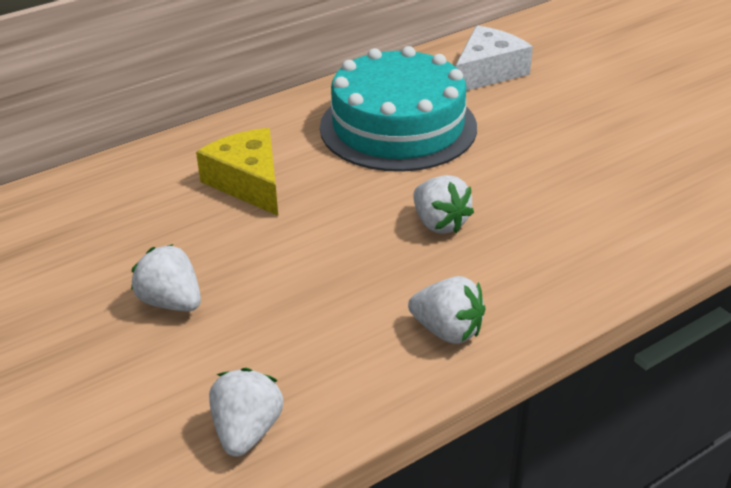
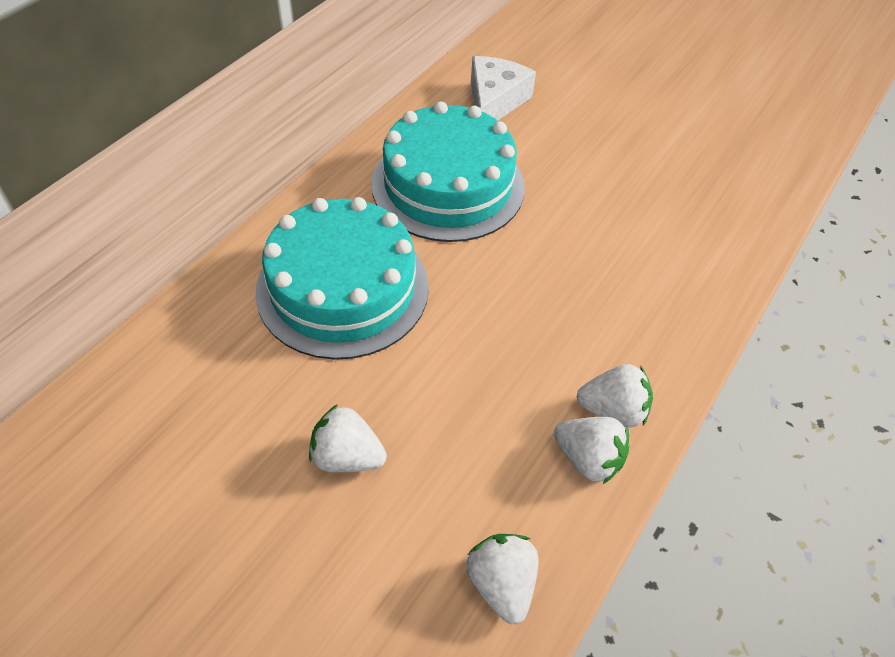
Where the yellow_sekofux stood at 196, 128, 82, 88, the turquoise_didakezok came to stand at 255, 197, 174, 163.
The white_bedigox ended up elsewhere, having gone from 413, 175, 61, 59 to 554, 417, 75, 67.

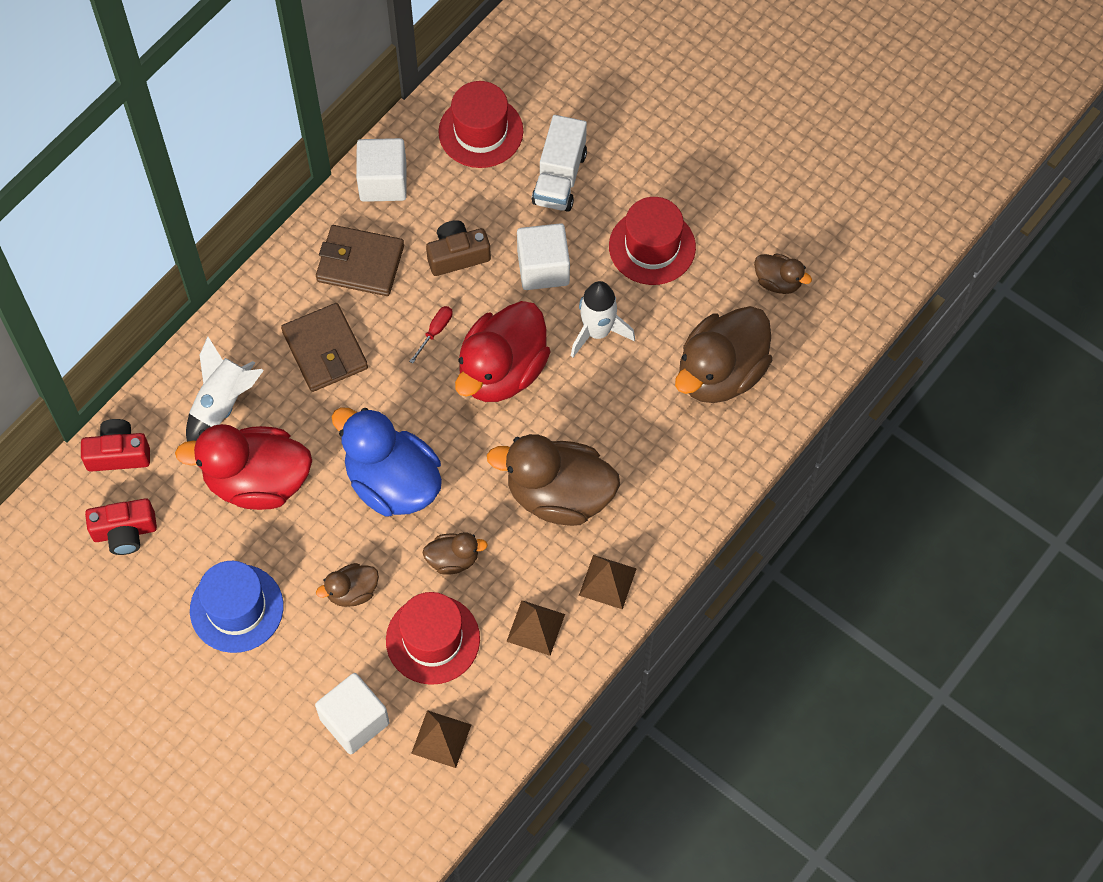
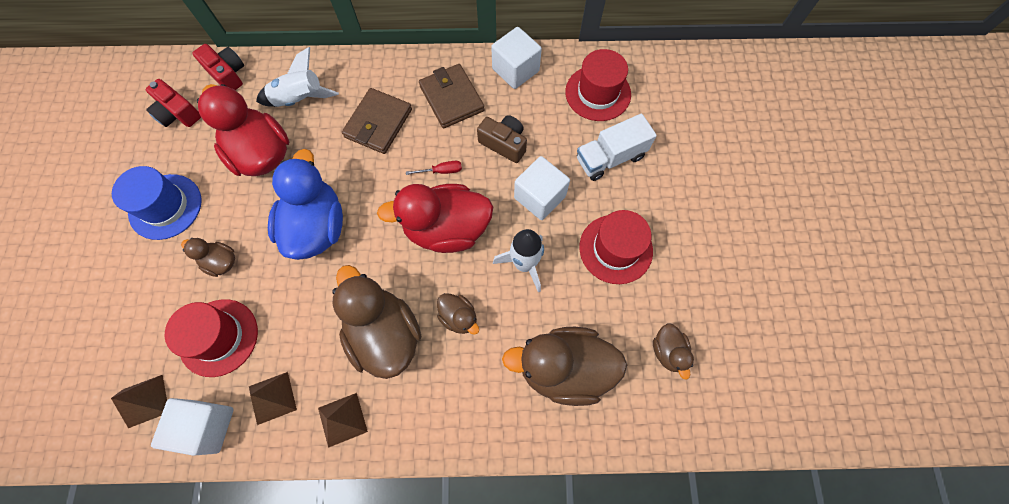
The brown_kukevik ended up elsewhere, having gone from 423, 532, 65, 43 to 437, 293, 42, 42.
The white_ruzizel ended up elsewhere, having gone from 315, 673, 75, 81 to 151, 398, 82, 58.

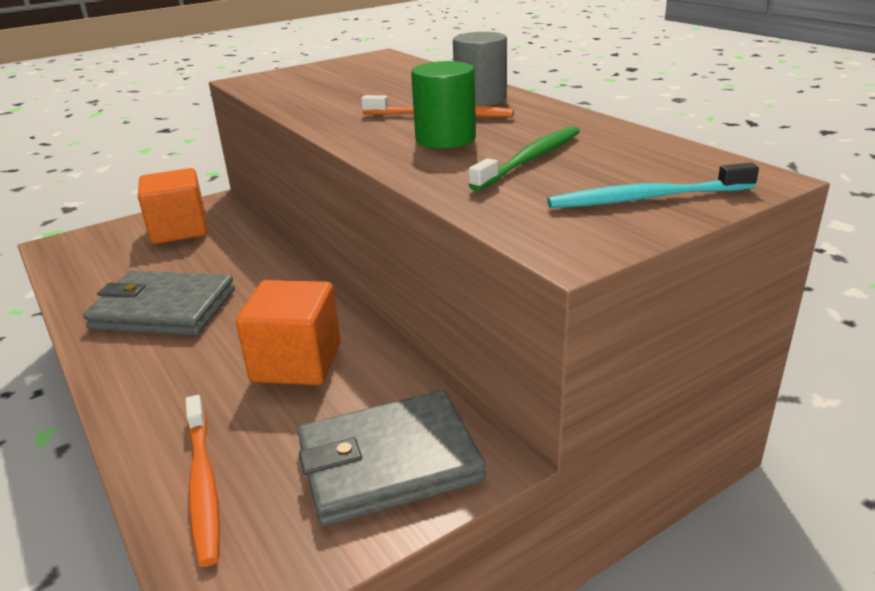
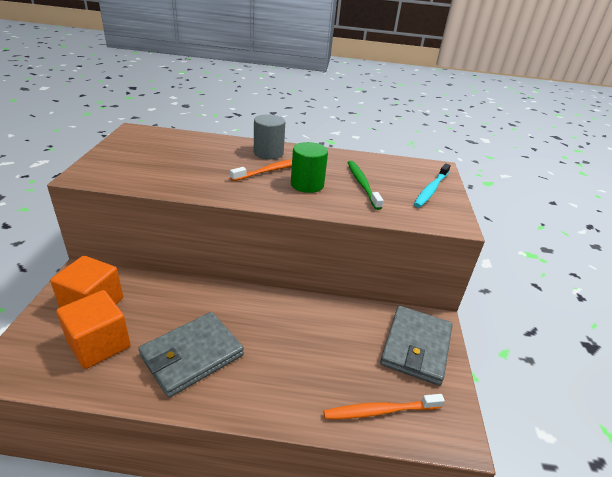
The orange_ruzizel ended up elsewhere, having gone from 236, 280, 105, 105 to 57, 290, 74, 79.
The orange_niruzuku at 186, 395, 34, 172 ended up facing another way, 150 degrees clockwise from before.

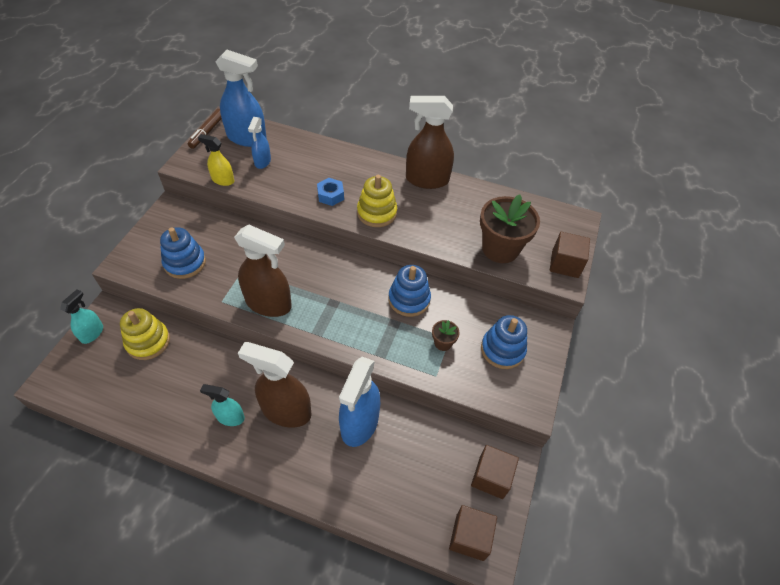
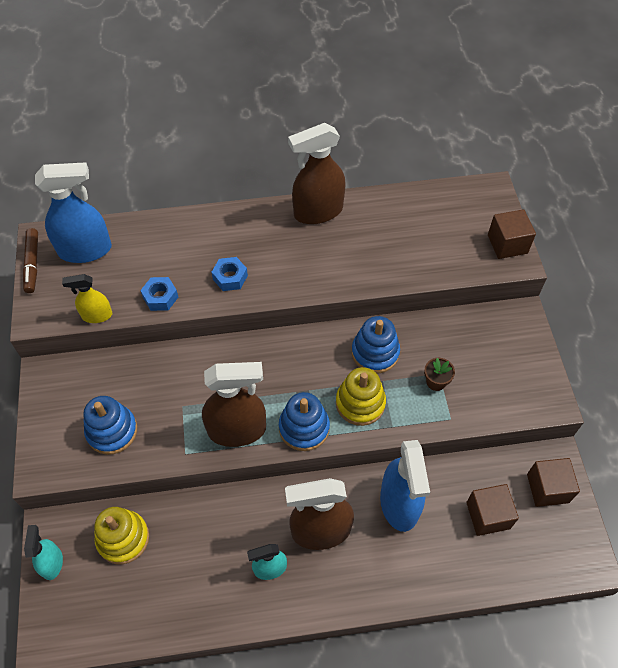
The second view lost the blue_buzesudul at 248, 117, 23, 52.
The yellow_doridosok ended up elsewhere, having gone from 357, 175, 40, 52 to 336, 367, 50, 59.
The second view lost the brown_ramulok at 480, 194, 60, 69.
The blue_doridosok ended up elsewhere, having gone from 481, 315, 46, 54 to 279, 392, 51, 59.
The brown_ruzizel ended up elsewhere, having gone from 449, 505, 48, 56 to 466, 484, 53, 52.
The second view gained the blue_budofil at 140, 277, 38, 34.

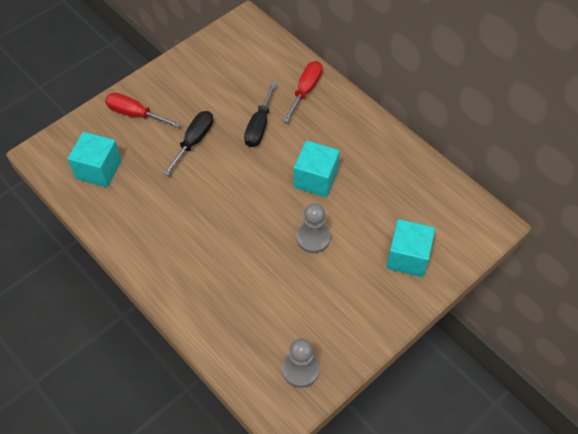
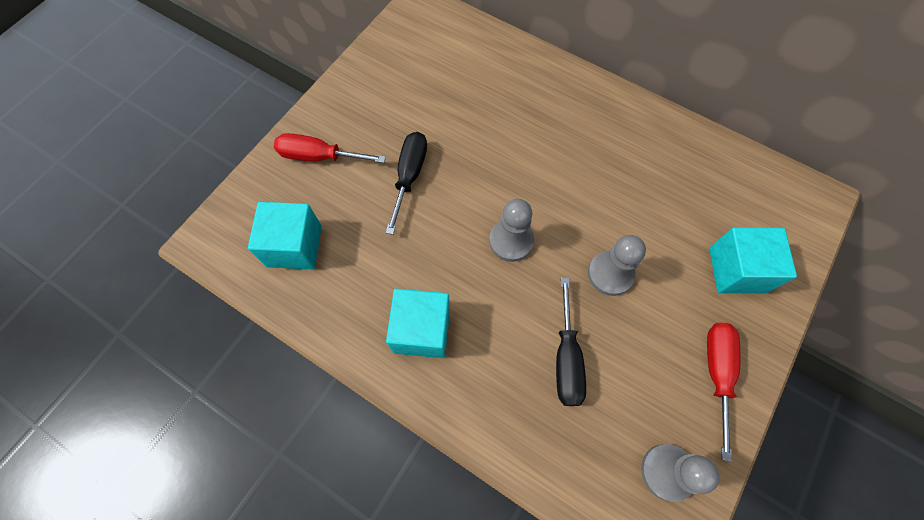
The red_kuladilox ended up elsewhere, having gone from 283, 61, 40, 61 to 707, 323, 34, 138.
The black_kuladilox ended up elsewhere, having gone from 244, 82, 33, 65 to 556, 277, 30, 129.
The turquoise_ruzizel ended up elsewhere, having gone from 294, 140, 46, 57 to 386, 288, 64, 70.
The second view gained the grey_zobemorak at 489, 199, 45, 63.

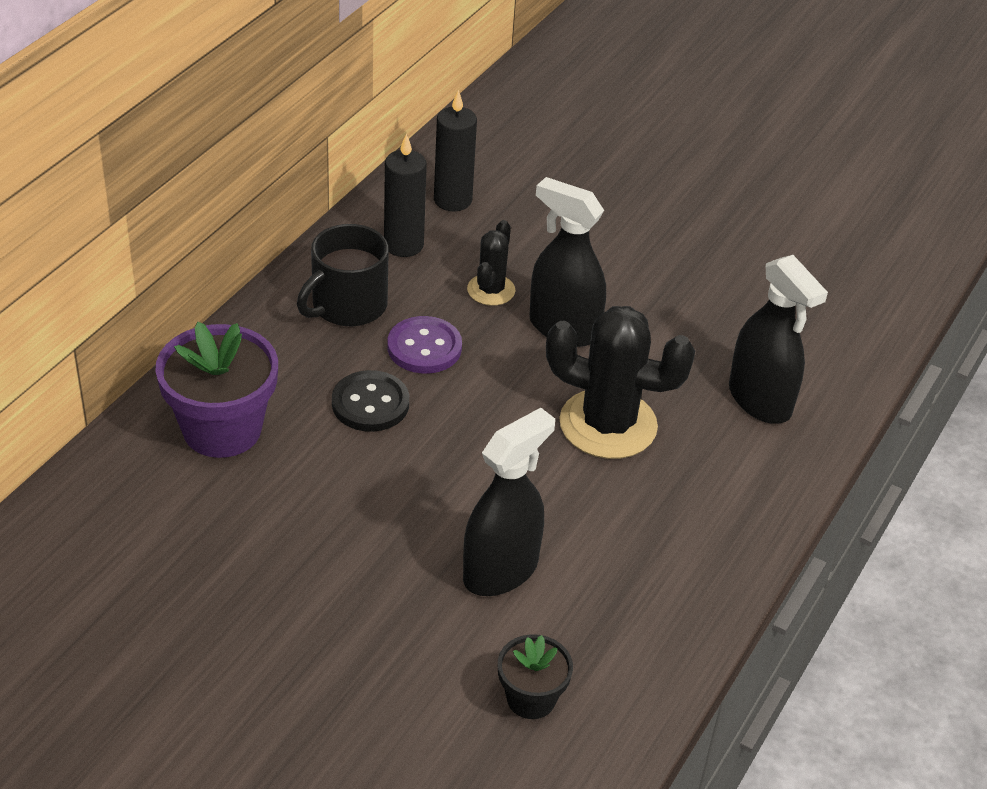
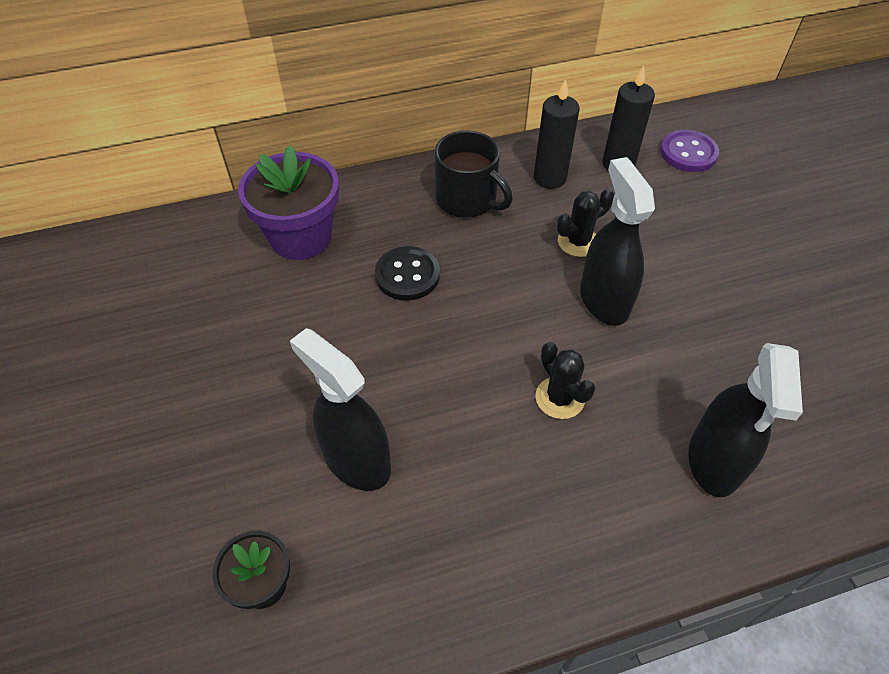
The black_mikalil at 297, 224, 92, 102 ended up facing another way, 135 degrees counterclockwise from before.
The size of the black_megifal at 546, 306, 149, 153 changed by a factor of 0.53.
The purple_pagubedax ended up elsewhere, having gone from 387, 316, 75, 57 to 660, 130, 59, 42.
The black_buzesudul at 463, 408, 92, 188 ended up facing another way, 135 degrees counterclockwise from before.

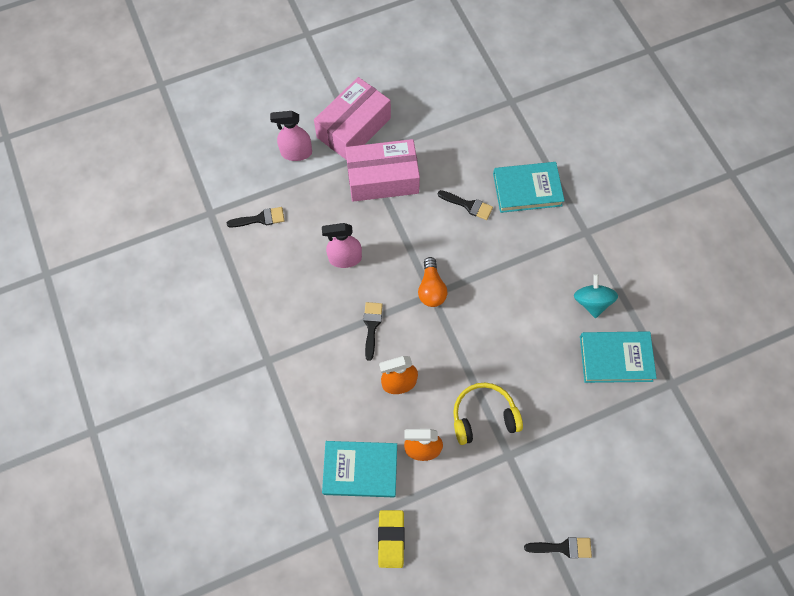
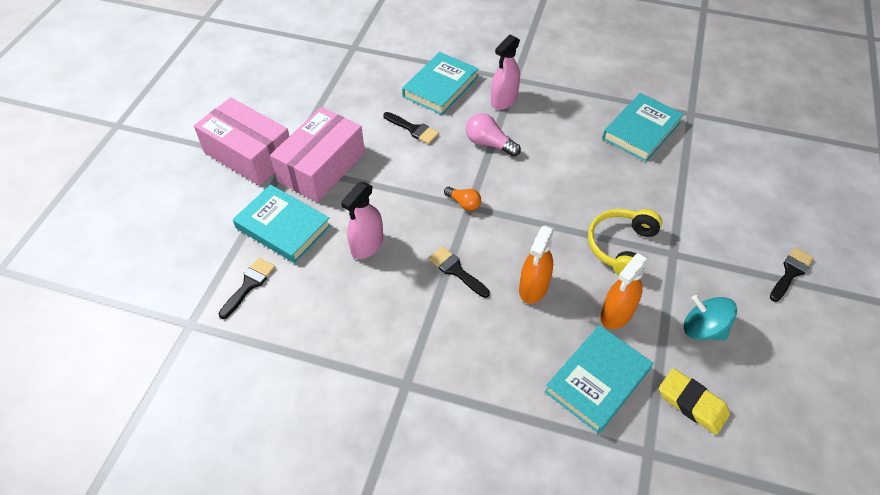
The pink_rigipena at 314, 77, 77, 83 ended up facing another way, 45 degrees counterclockwise from before.
The pink_buzesudul ended up elsewhere, having gone from 270, 111, 42, 50 to 491, 35, 29, 75.
The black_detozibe at 438, 190, 55, 30 ended up facing another way, 60 degrees clockwise from before.
The size of the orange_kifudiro at 418, 257, 29, 50 changed by a factor of 0.66.
The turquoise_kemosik ended up elsewhere, having gone from 574, 274, 44, 44 to 684, 295, 53, 45.
The second view gained the pink_kifudiro at 466, 113, 55, 44.
The second view gained the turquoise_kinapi at 233, 184, 98, 79.

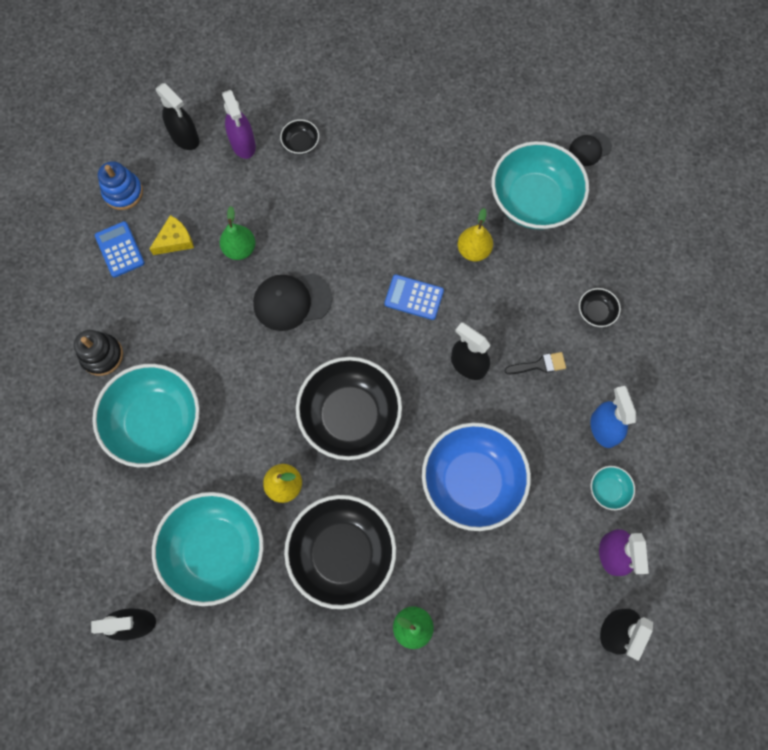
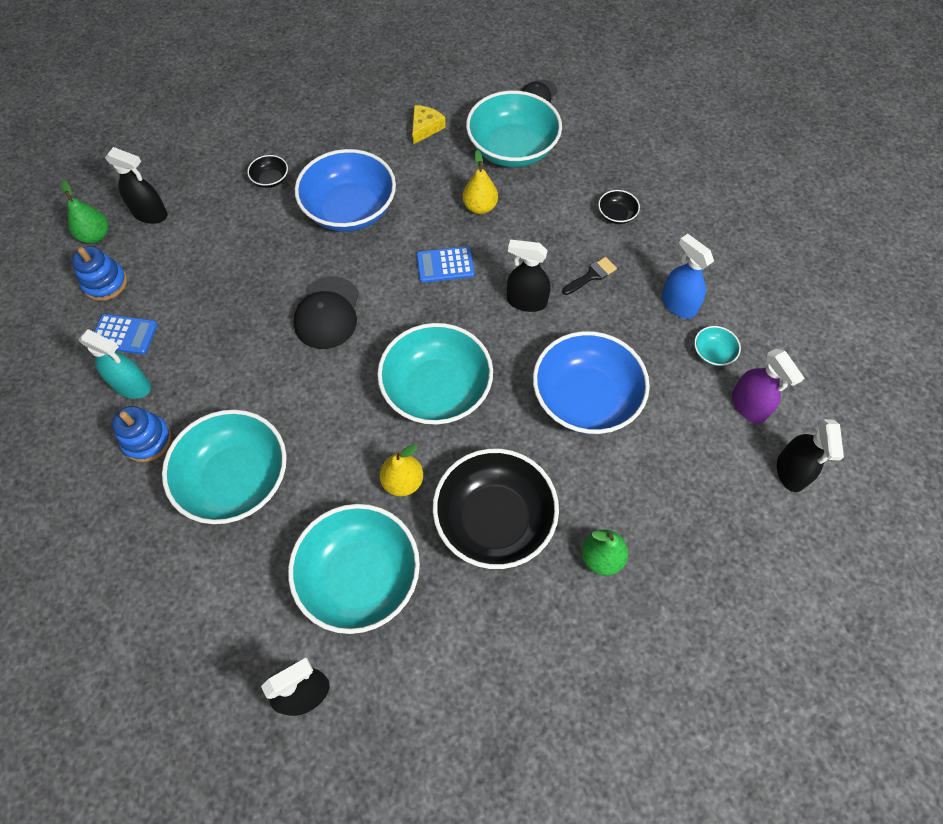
The second view lost the purple_buzesudul at 222, 90, 34, 69.
The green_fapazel ended up elsewhere, having gone from 220, 206, 36, 54 to 62, 180, 47, 64.
The yellow_sekofux ended up elsewhere, having gone from 149, 215, 45, 40 to 412, 105, 34, 39.
The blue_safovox at 95, 221, 50, 56 ended up facing another way, 150 degrees clockwise from before.
The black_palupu at 253, 273, 79, 58 ended up facing another way, 45 degrees counterclockwise from before.
What was the black_doridosok at 74, 330, 49, 46 turned into the blue_doridosok at 112, 406, 60, 56.
What was the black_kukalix at 296, 357, 106, 103 turned into the turquoise_kukalix at 377, 323, 116, 102.
The second view gained the blue_kukalix at 295, 149, 101, 83.
The second view gained the turquoise_buzesudul at 78, 329, 73, 70.

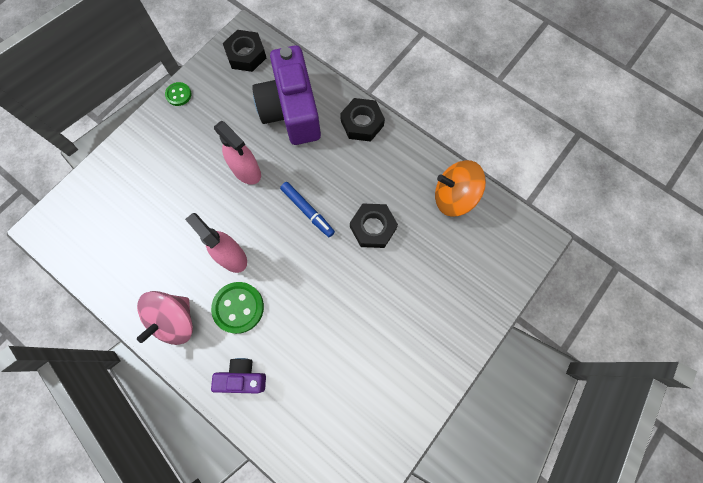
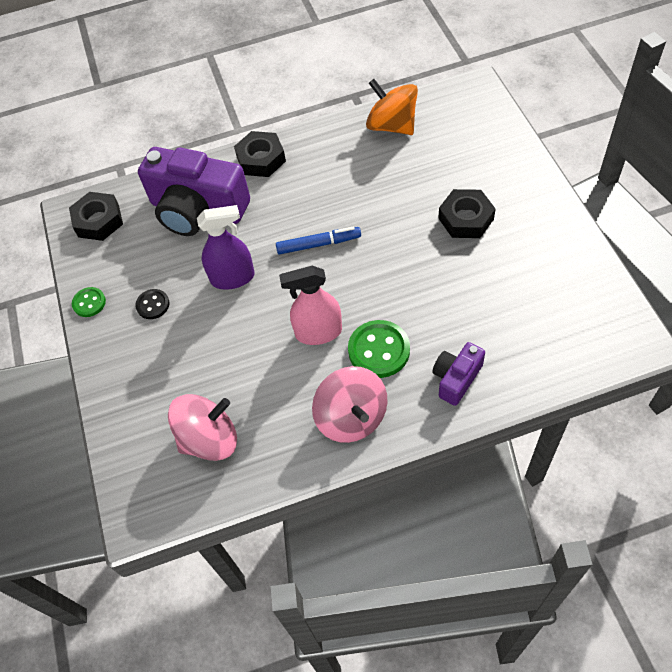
What was the pink_buzesudul at 214, 121, 47, 64 turned into the purple_buzesudul at 197, 205, 58, 85.
The orange_kemosik at 435, 160, 51, 57 ended up facing another way, 90 degrees clockwise from before.
The black_budofil ended up elsewhere, having gone from 350, 203, 48, 45 to 438, 189, 58, 49.
The second view gained the black_pagubedax at 135, 289, 35, 30.
The second view gained the pink_kemosik at 168, 394, 69, 67.

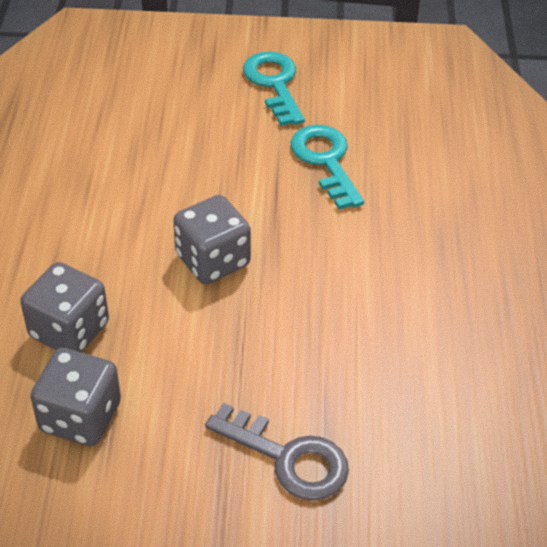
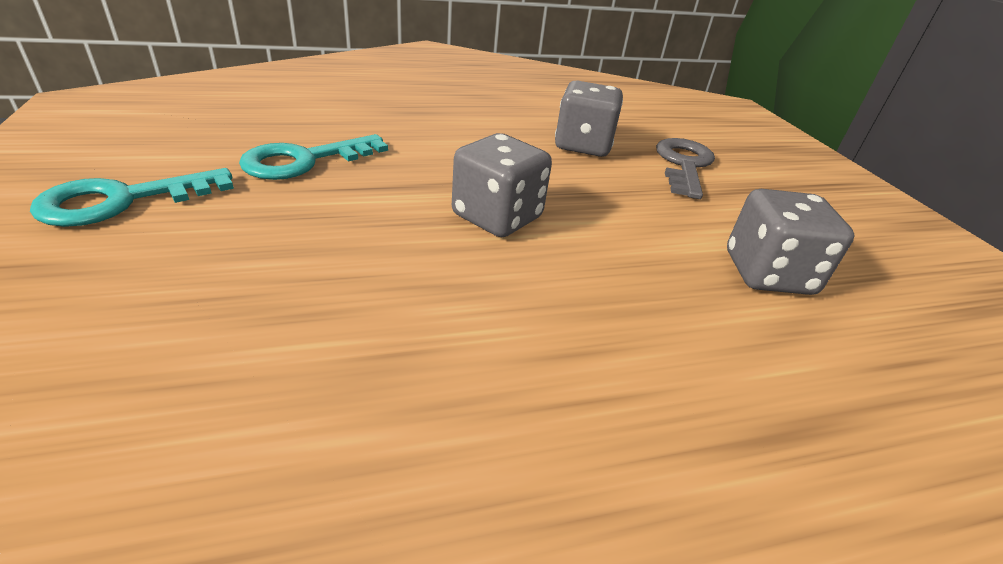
The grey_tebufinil ended up elsewhere, having gone from 20, 262, 89, 90 to 555, 80, 68, 77.

